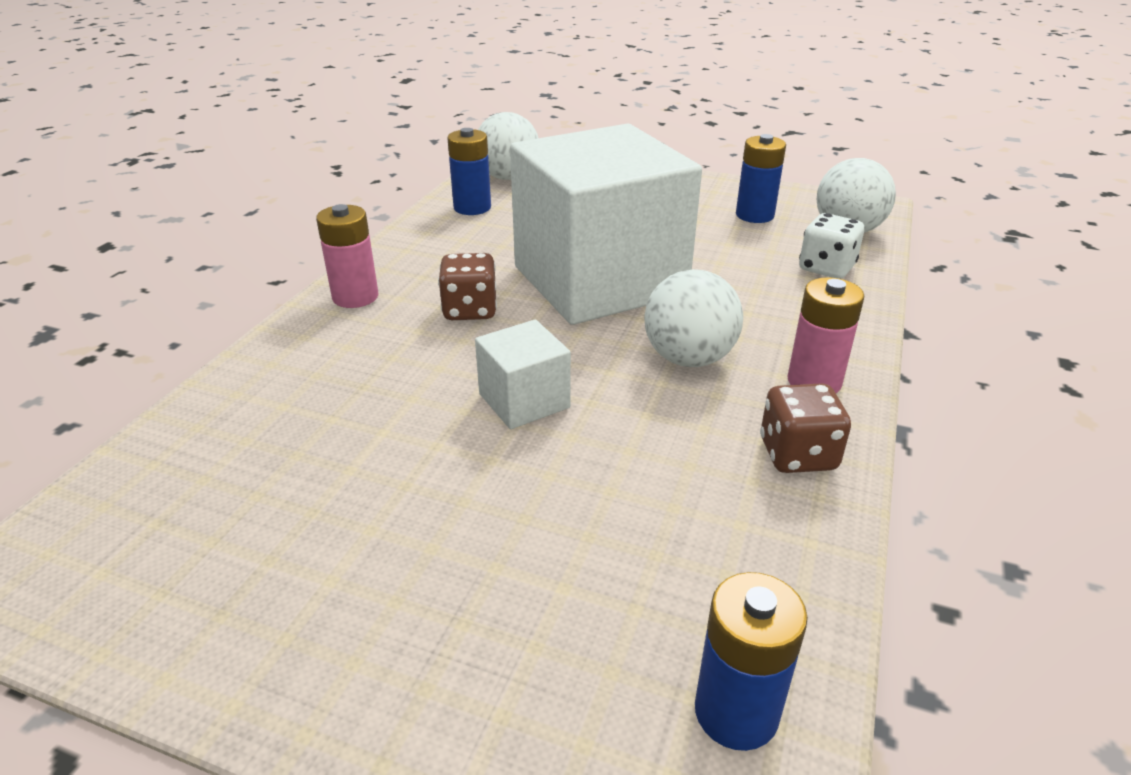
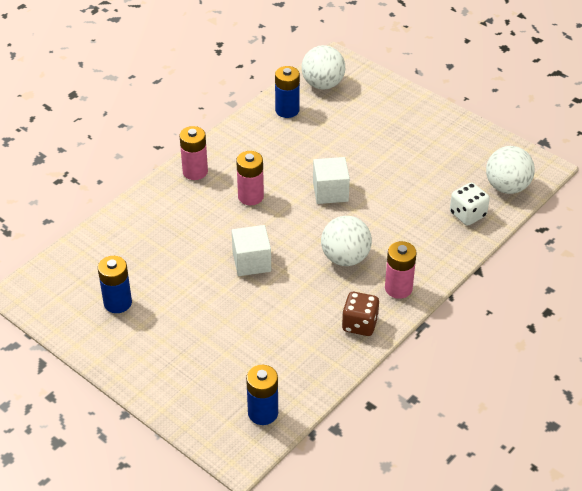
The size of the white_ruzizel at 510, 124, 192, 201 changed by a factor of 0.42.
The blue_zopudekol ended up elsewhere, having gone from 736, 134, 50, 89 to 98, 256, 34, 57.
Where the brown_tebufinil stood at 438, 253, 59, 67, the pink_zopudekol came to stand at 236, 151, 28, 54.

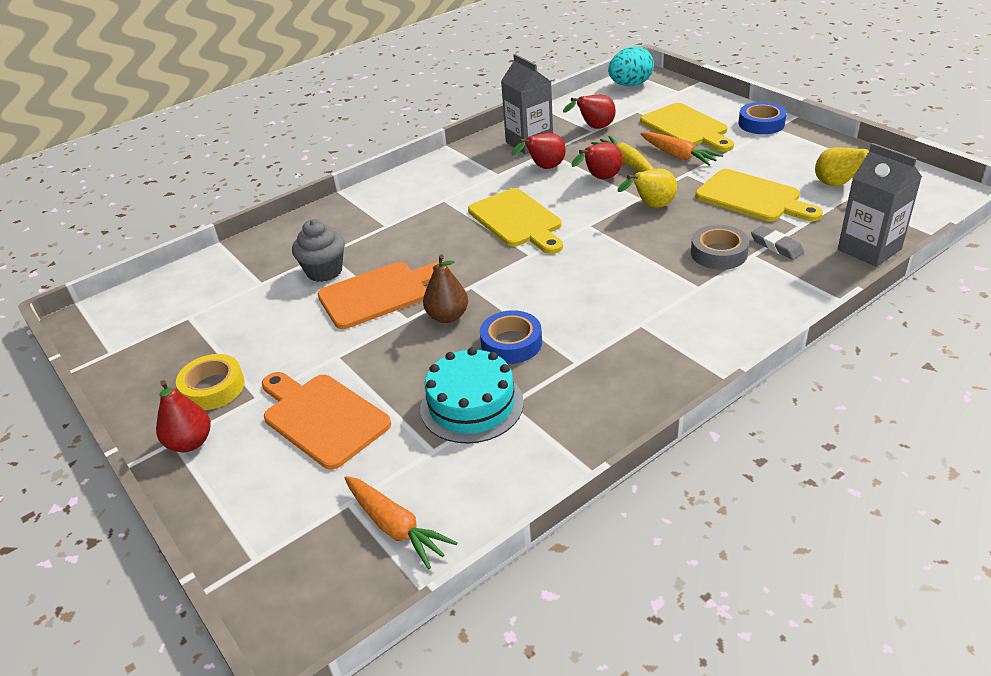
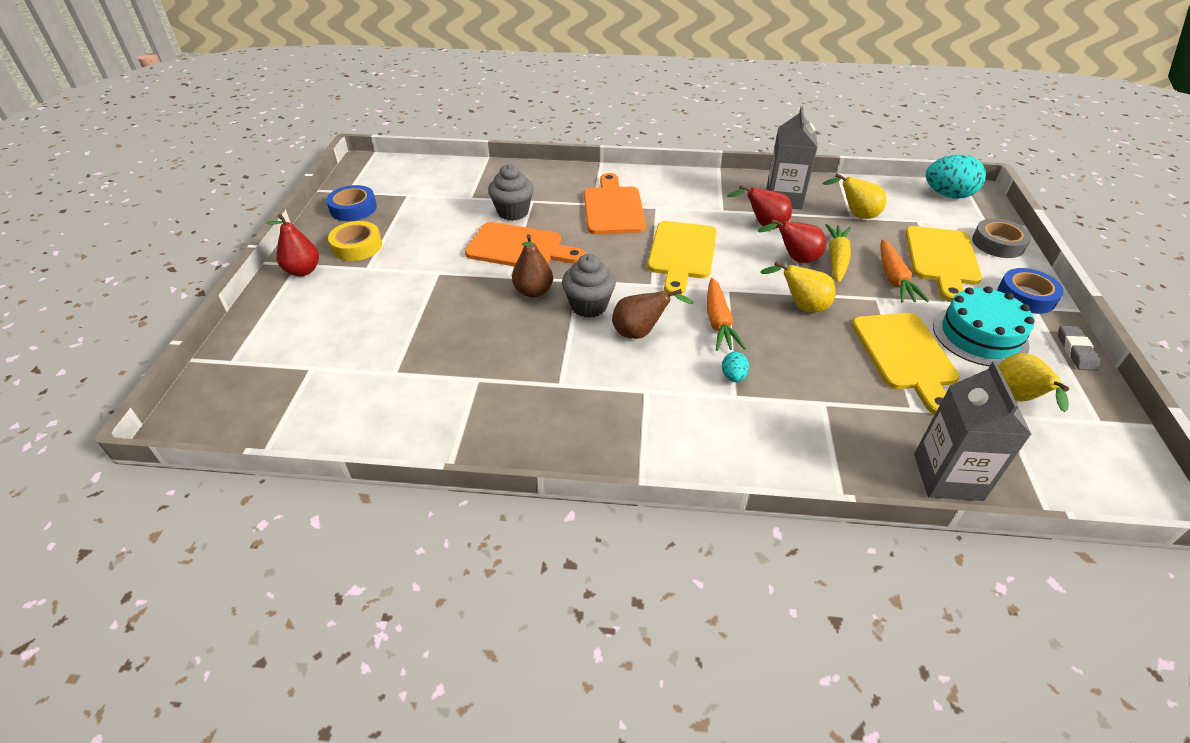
What was the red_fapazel at 563, 95, 53, 34 turned into the yellow_fapazel at 822, 174, 64, 45.
The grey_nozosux ended up elsewhere, having gone from 691, 225, 58, 45 to 972, 218, 59, 40.
The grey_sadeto ended up elsewhere, having gone from 751, 226, 53, 34 to 1058, 326, 42, 45.
The blue_nozosux ended up elsewhere, having gone from 480, 310, 62, 54 to 326, 185, 51, 36.
The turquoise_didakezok ended up elsewhere, having gone from 420, 347, 104, 97 to 933, 286, 102, 80.
The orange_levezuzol ended up elsewhere, having gone from 262, 372, 129, 98 to 584, 173, 62, 61.
The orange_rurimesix ended up elsewhere, having gone from 345, 476, 113, 93 to 707, 278, 39, 73.
The second view gained the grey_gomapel at 562, 254, 54, 64.
The second view gained the brown_fapazel at 612, 289, 82, 50.
The second view gained the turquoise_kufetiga at 722, 352, 27, 30.

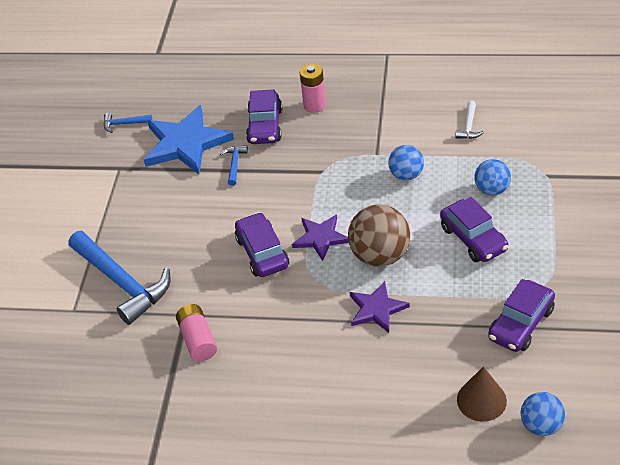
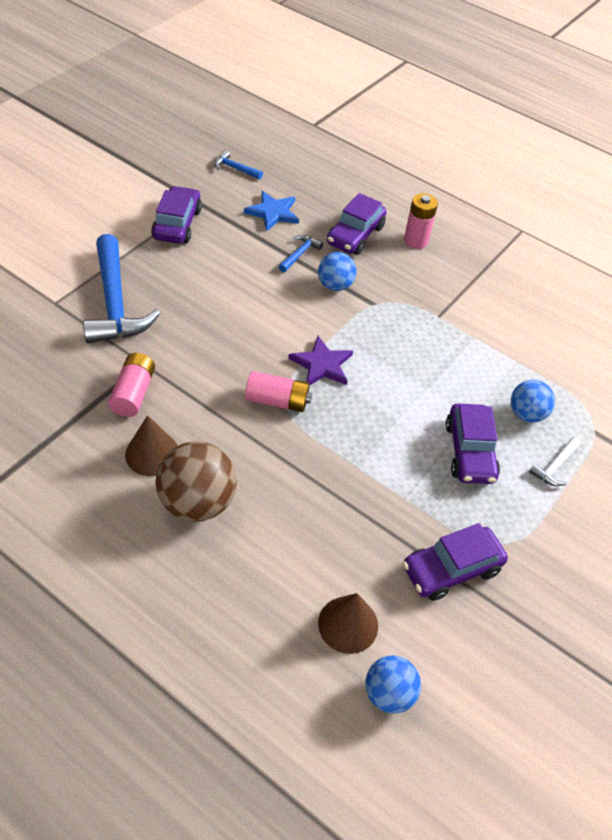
The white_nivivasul ended up elsewhere, having gone from 455, 101, 29, 38 to 529, 437, 52, 49.
The size of the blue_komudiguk at 144, 105, 90, 69 changed by a factor of 0.58.
The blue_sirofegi ended up elsewhere, having gone from 388, 145, 36, 35 to 318, 252, 39, 39.
The brown_sirofegi ended up elsewhere, having gone from 348, 204, 62, 63 to 155, 441, 82, 81.
The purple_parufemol ended up elsewhere, having gone from 235, 212, 54, 65 to 151, 186, 51, 58.
The second view lost the purple_komudiguk at 350, 281, 60, 52.
The second view gained the pink_zopudekol at 245, 371, 67, 41.
The second view gained the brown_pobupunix at 125, 415, 53, 61.

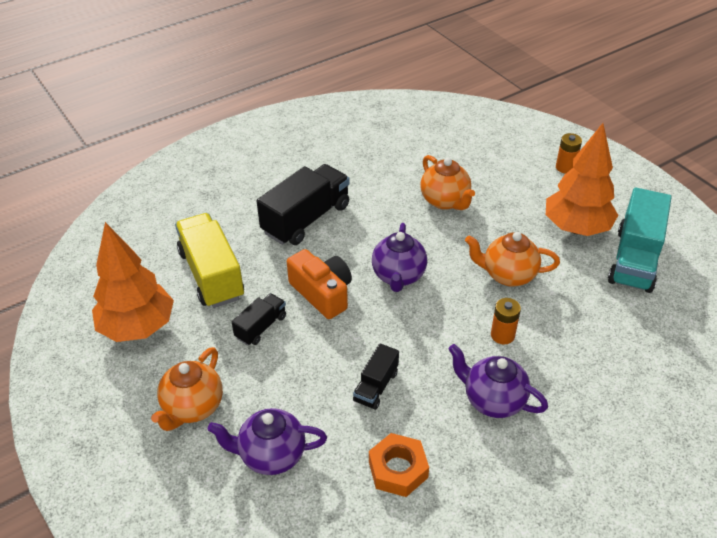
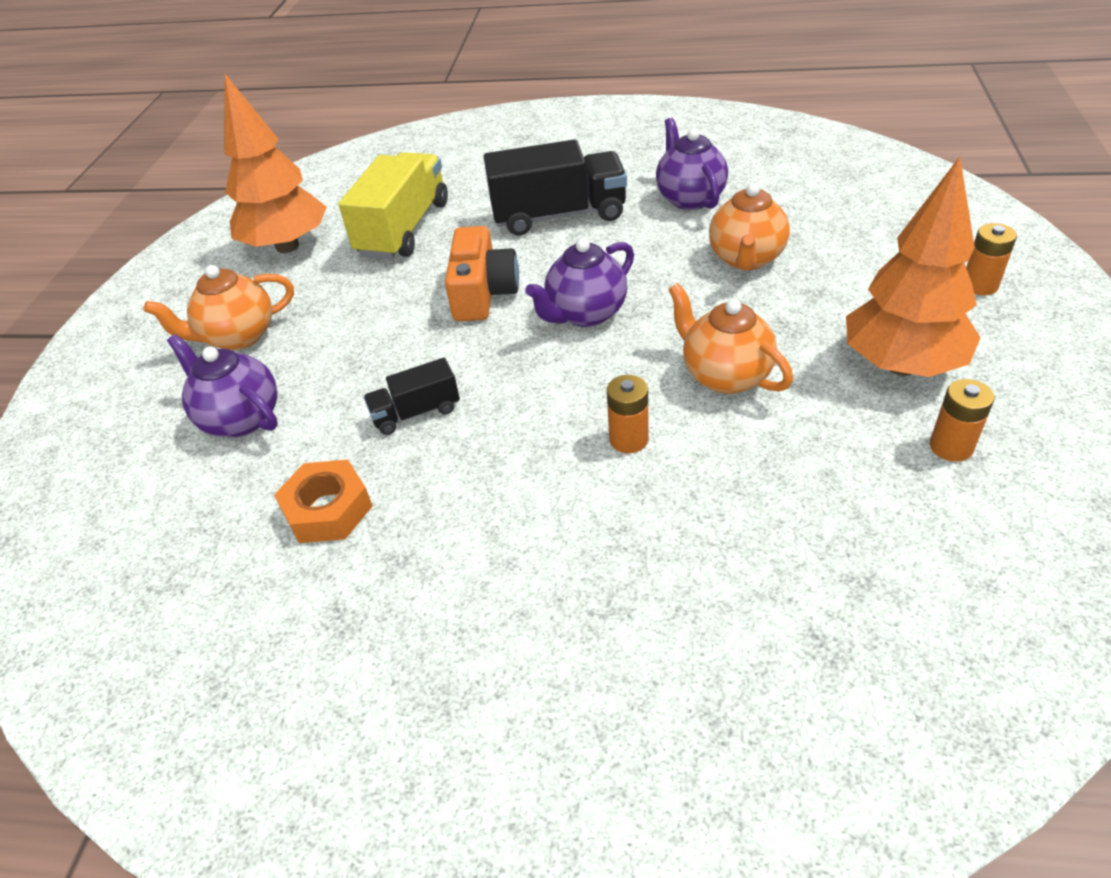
Where the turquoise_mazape stood at 608, 188, 64, 105, the orange_zopudekol came to stand at 930, 379, 64, 83.
The second view lost the black_mazape at 232, 293, 54, 52.
The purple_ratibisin ended up elsewhere, having gone from 448, 344, 100, 74 to 656, 118, 72, 92.

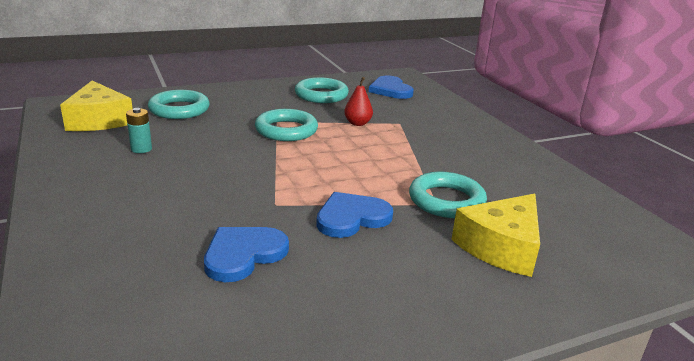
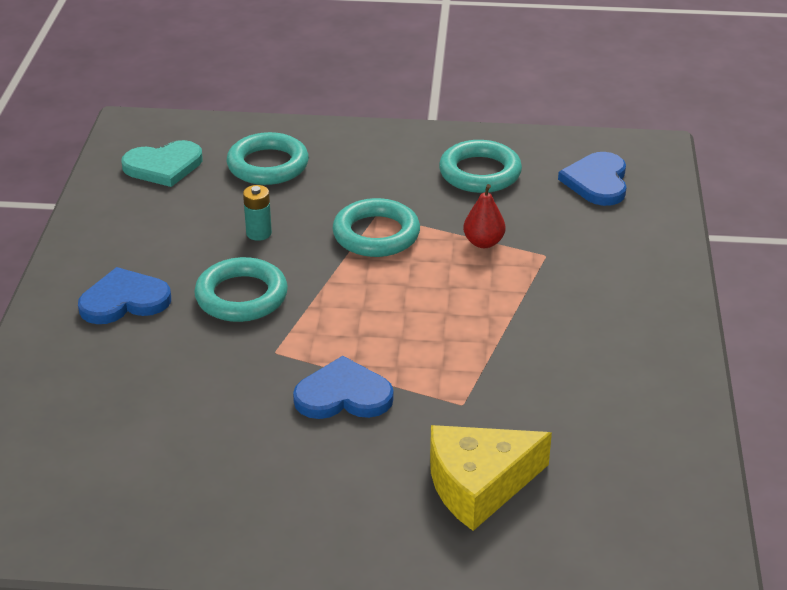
Where the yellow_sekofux stood at 60, 81, 73, 50, the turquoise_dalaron came to stand at 122, 140, 81, 47.
The turquoise_zopudekol ended up elsewhere, having gone from 126, 108, 26, 45 to 243, 185, 29, 56.
The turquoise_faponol ended up elsewhere, having gone from 409, 172, 78, 46 to 194, 257, 94, 65.
The blue_dalaron ended up elsewhere, having gone from 204, 227, 85, 55 to 78, 267, 93, 57.

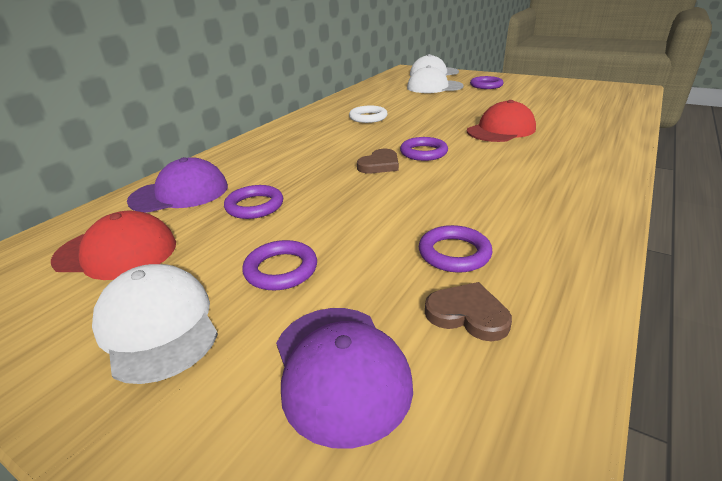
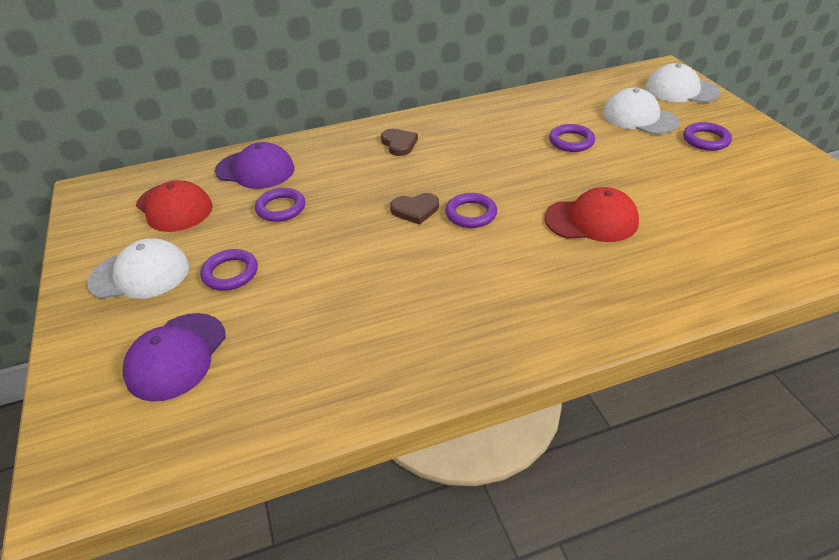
The second view lost the white_faponol at 349, 106, 39, 17.
The purple_faponol ended up elsewhere, having gone from 419, 225, 74, 48 to 549, 124, 46, 28.
The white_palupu at 92, 264, 126, 120 ended up facing another way, 75 degrees clockwise from before.
The brown_dalaron ended up elsewhere, having gone from 425, 282, 87, 59 to 381, 129, 37, 27.

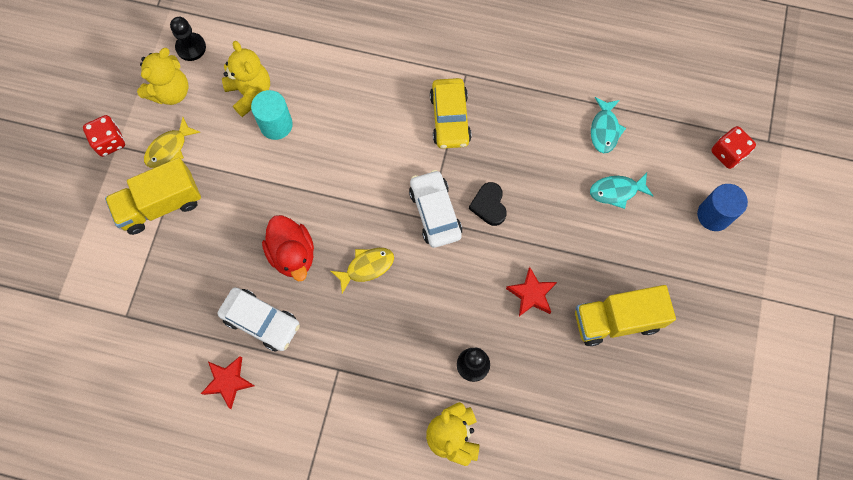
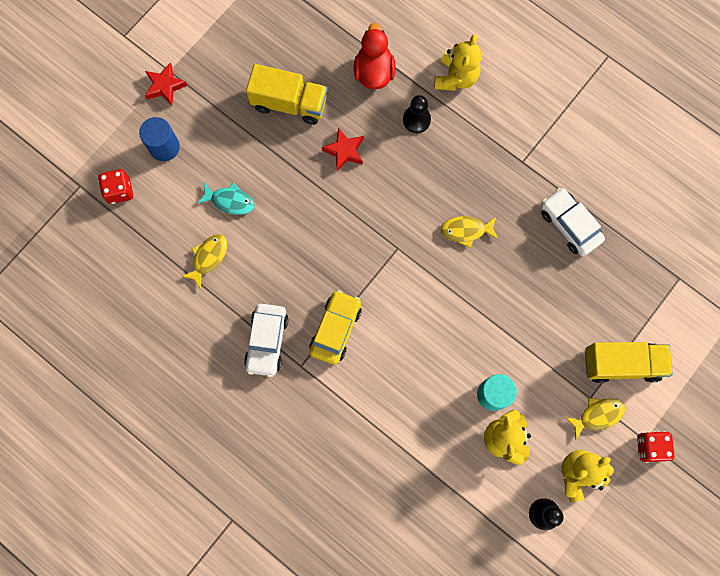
What was the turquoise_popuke at 591, 97, 35, 56 turned into the yellow_popuke at 181, 234, 46, 55.
The white_parufemol ended up elsewhere, having gone from 409, 170, 53, 78 to 244, 304, 45, 73.
The second view lost the black_dalaron at 469, 182, 38, 44.
The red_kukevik ended up elsewhere, having gone from 262, 215, 52, 66 to 354, 23, 42, 66.
The red_komudiguk ended up elsewhere, having gone from 201, 356, 54, 53 to 145, 63, 43, 42.

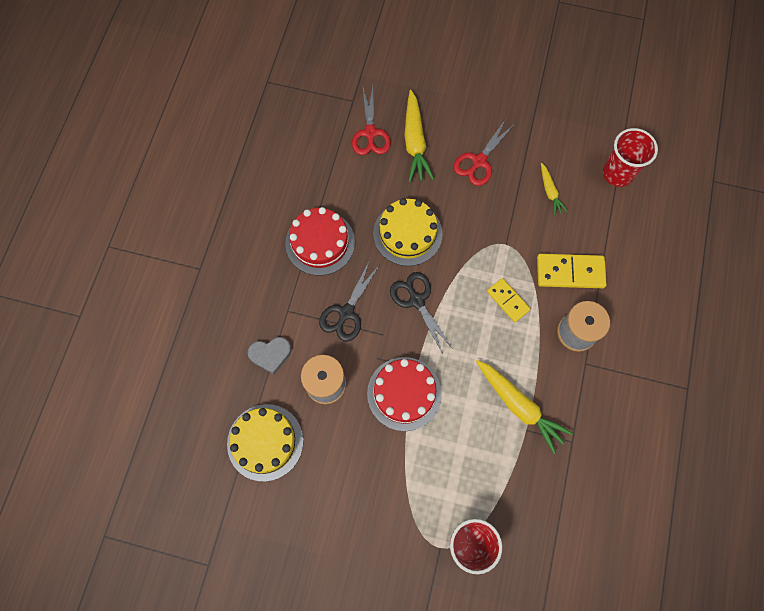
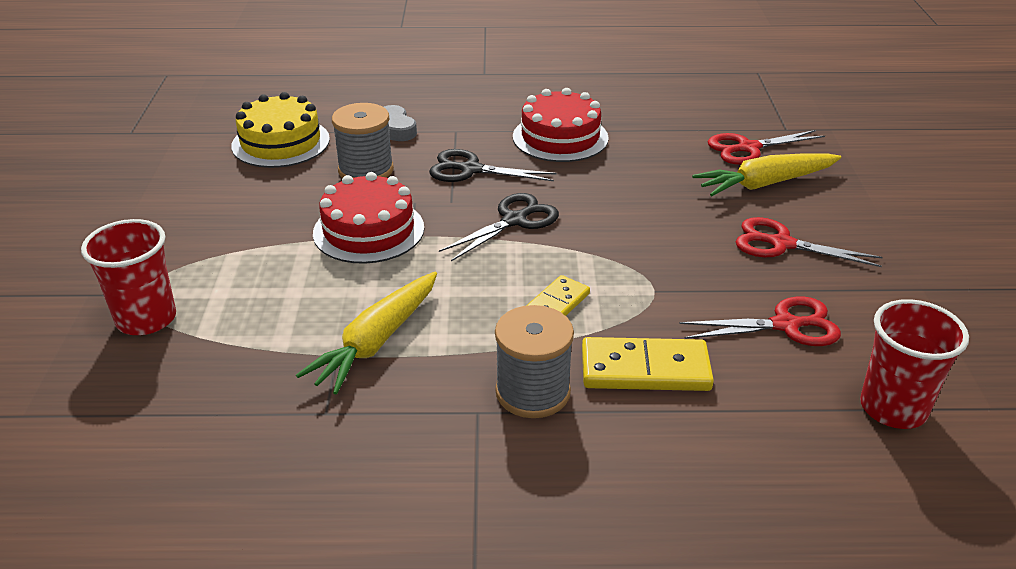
Where the yellow_rurimesix stood at 541, 163, 27, 52, the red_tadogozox came to stand at 679, 297, 162, 49.
The second view lost the yellow_didakezok at 373, 198, 69, 68.
The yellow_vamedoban at 537, 254, 70, 34 ended up facing another way, 75 degrees counterclockwise from before.

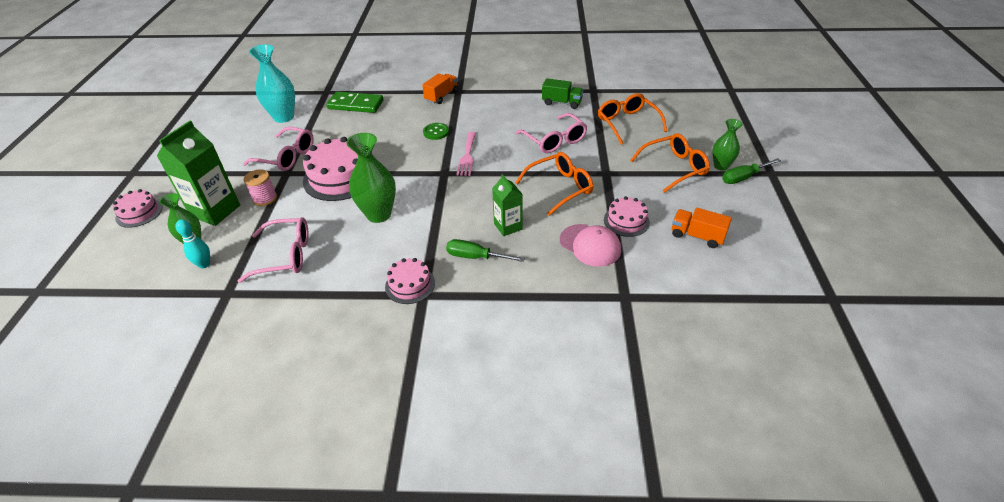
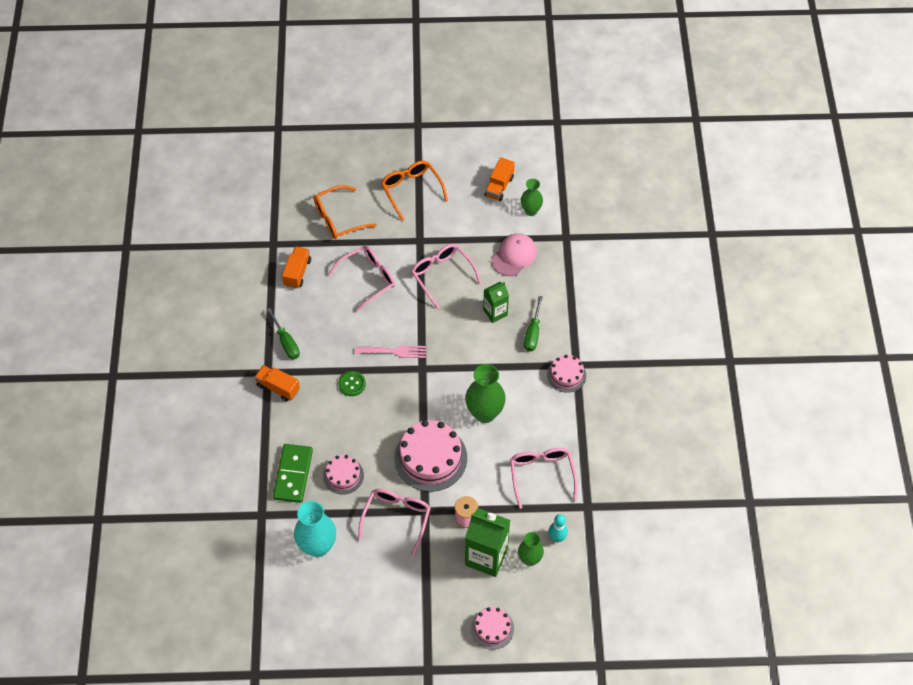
What was the green_mazape at 542, 78, 41, 31 turned into the orange_mazape at 282, 246, 29, 43.
The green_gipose ended up elsewhere, having gone from 712, 119, 31, 52 to 521, 179, 22, 37.
What was the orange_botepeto at 515, 152, 78, 64 turned into the pink_botepeto at 411, 244, 70, 65.
The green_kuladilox ended up elsewhere, having gone from 722, 158, 59, 26 to 267, 308, 33, 51.
The pink_didakezok ended up elsewhere, having gone from 604, 196, 46, 41 to 323, 455, 41, 40.

